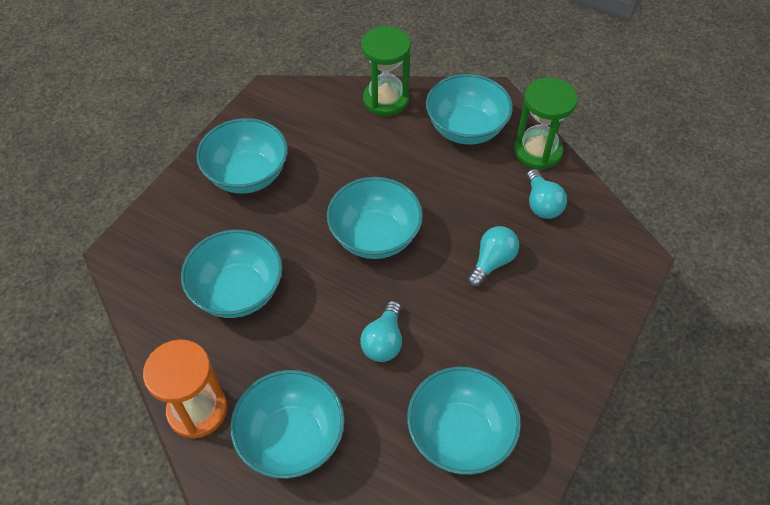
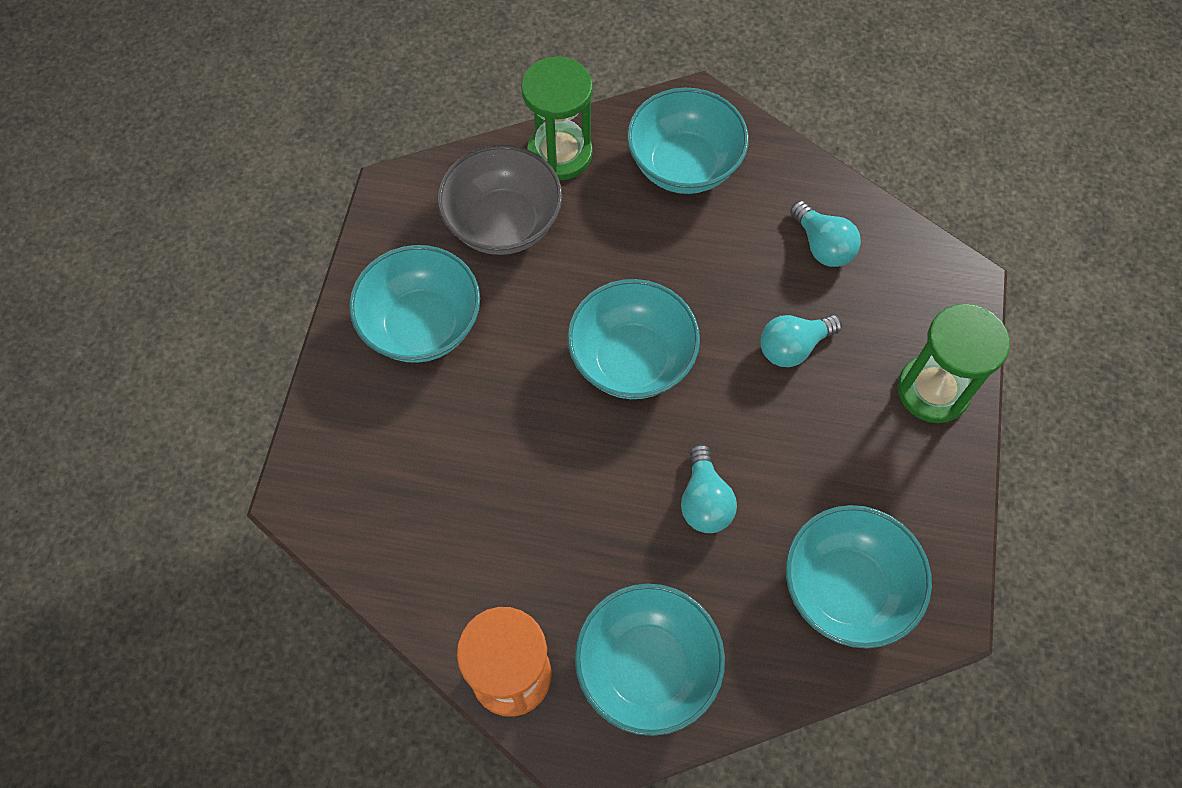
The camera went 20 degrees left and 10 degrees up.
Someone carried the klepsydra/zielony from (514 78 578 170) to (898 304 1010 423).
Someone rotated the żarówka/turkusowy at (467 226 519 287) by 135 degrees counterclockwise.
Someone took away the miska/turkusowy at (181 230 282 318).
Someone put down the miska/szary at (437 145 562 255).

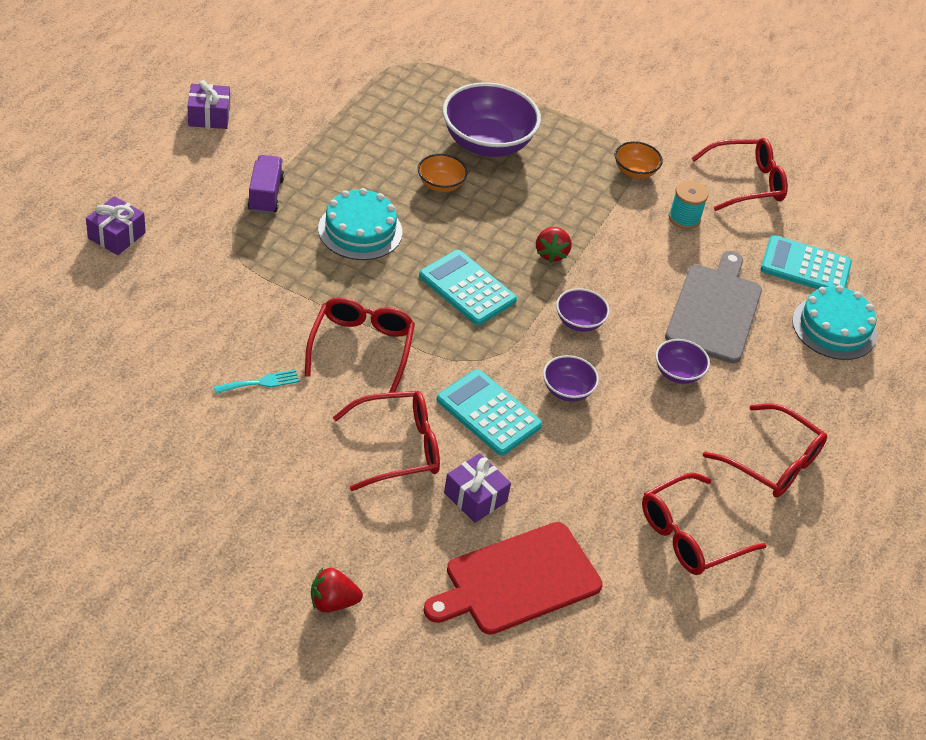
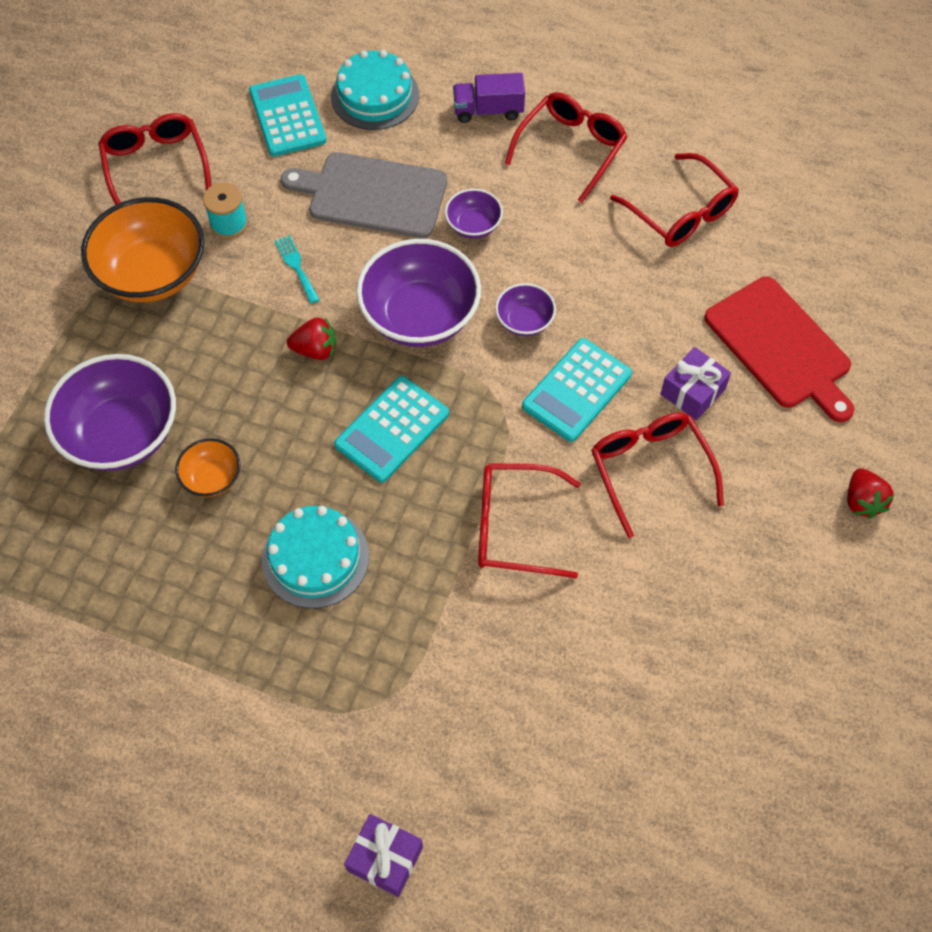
The camera went 90 degrees left and 15 degrees up.
Someone took away the prezent/fioletowy at (188 80 230 129).
Someone scaled the miska/pomarańczowy at (615 141 663 179) by 2.03.
Someone carried the ciężarówka/fioletowy from (248 155 284 214) to (453 73 525 123).
Someone rotated the kalkulator/turkusowy at (761 235 852 289) by 150 degrees clockwise.
Someone scaled the miska/fioletowy at (556 288 610 332) by 2.03.
Someone carried the widelec/turkusowy from (214 370 299 394) to (275 235 320 304).

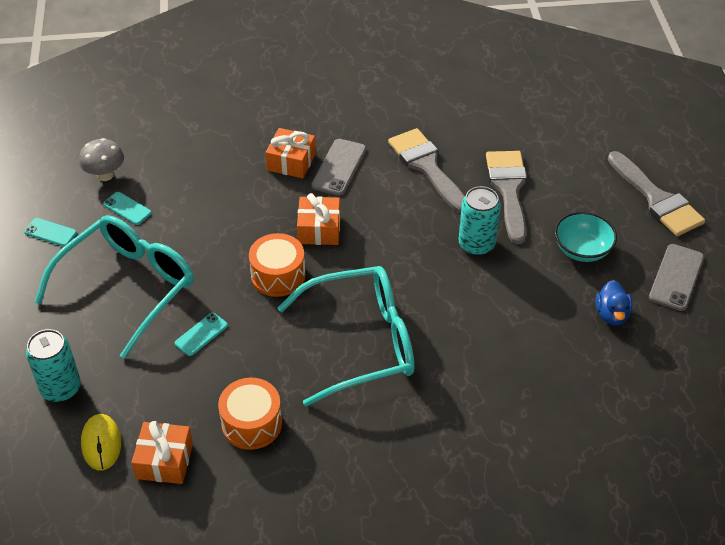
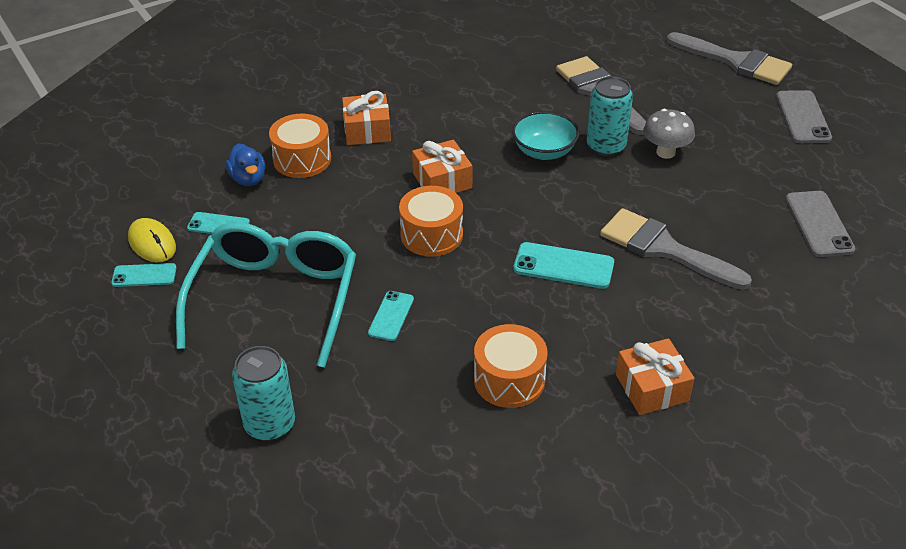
The camera went 25 degrees left and 5 degrees down.
Someone carried the pędzel/szary from (388 128 465 213) to (600 208 752 290).
Someone carried the grzyb/szary from (79 138 124 181) to (643 109 695 159).
Someone carried the telefon/szary from (311 139 366 196) to (786 191 855 257).
Someone carried the miska/turkusowy from (554 212 617 262) to (512 111 579 160).
Someone swapped the okulary/turkusowy at (278 266 414 407) for the telefon/turkusowy at (513 242 614 289).
Someone carried the kaczka/niebieski from (595 280 633 326) to (226 144 266 186).
Someone carried the myszka/żółty from (81 414 121 470) to (128 218 176 262).
Someone carried the prezent/pomarańczowy from (131 421 193 484) to (616 338 695 415).
Someone put down the bęben/pomarańczowy at (269 114 331 178).

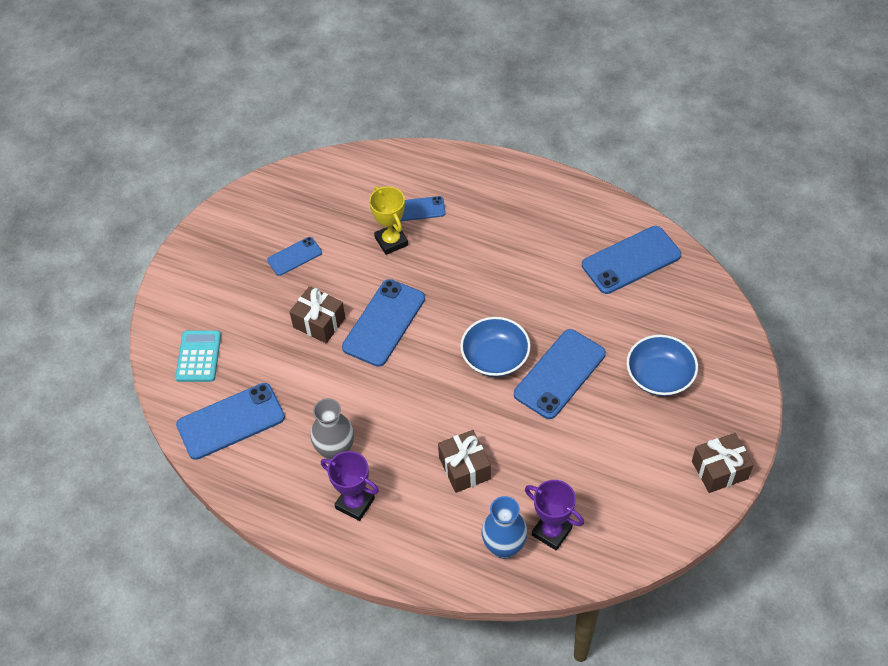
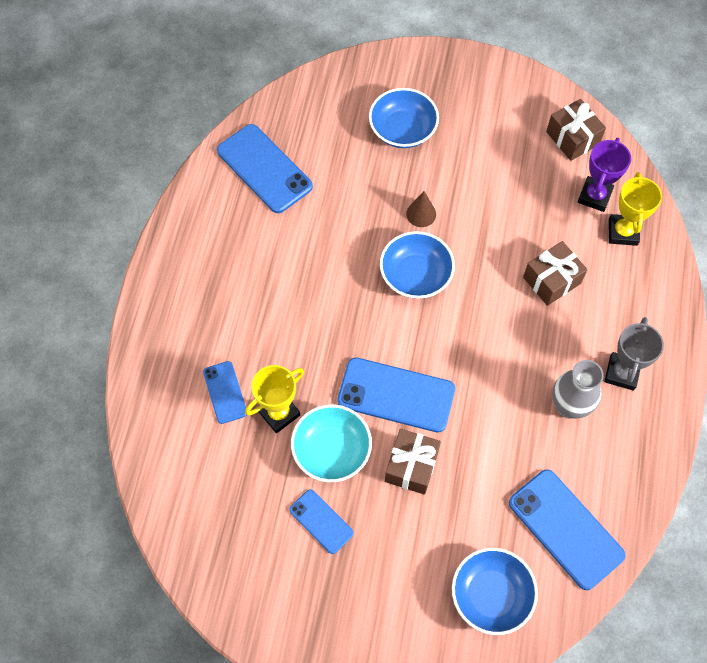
The camera went 105 degrees left and 10 degrees up.
Someone swapped the telefon/niebieski at (514 329 606 419) for the stożek/brązowy at (406 191 436 227).
Someone swapped the kalkulator/turkusowy at (175 330 221 382) for the miska/niebieski at (452 548 538 635).
Someone carried the prezent/brązowy from (692 433 753 493) to (546 99 606 161).
Someone repainted the puchar/fioletowy at (321 451 379 521), which became the puchar/szary at (604 317 664 391).
Someone swapped the wazon/niebieski at (481 496 528 559) for the puchar/żółty at (609 172 662 246).
Someone put down the miska/turkusowy at (291 405 372 482).

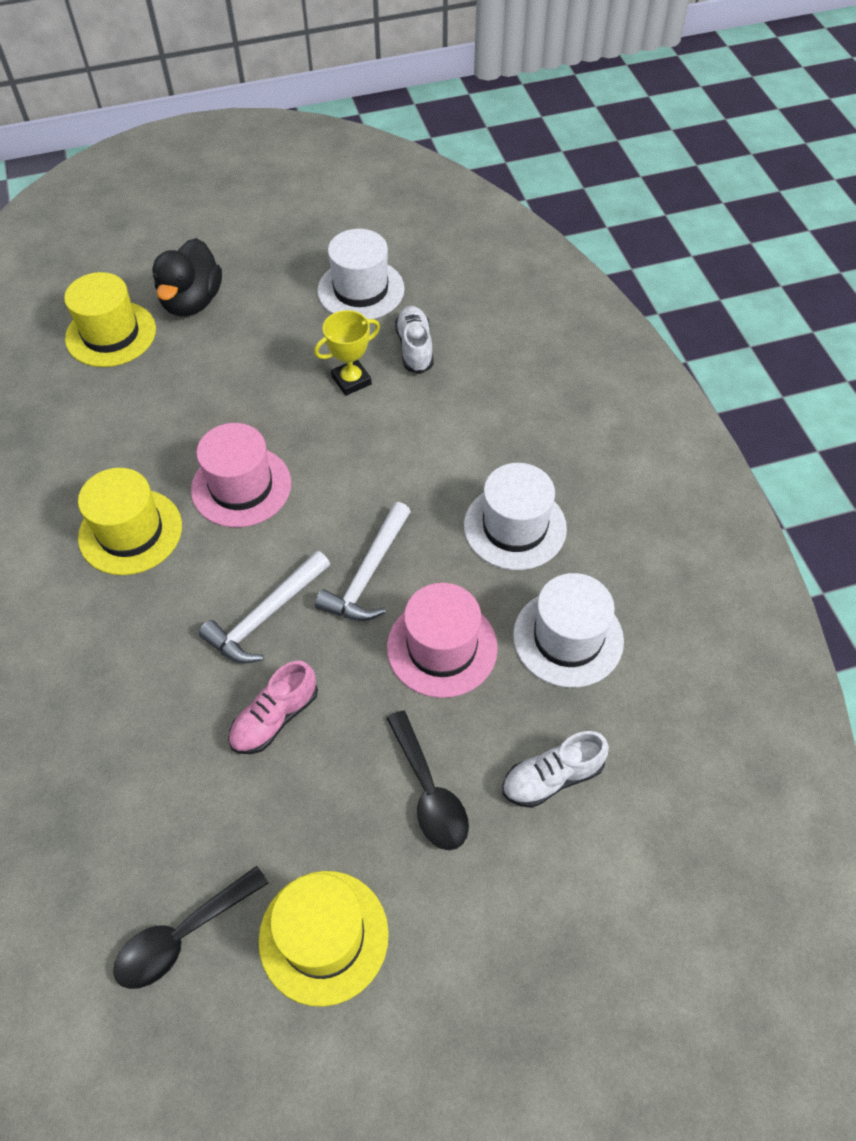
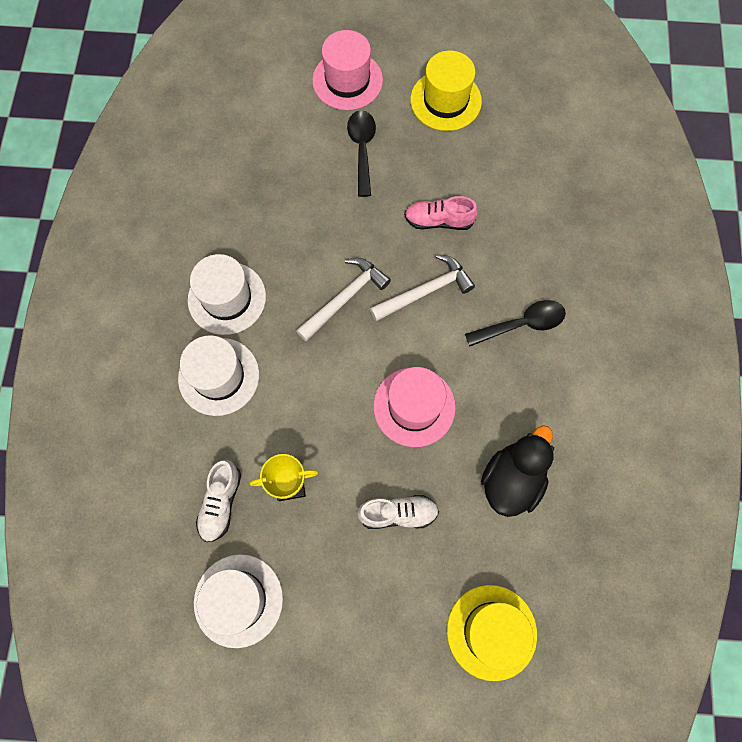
The camera went 160 degrees left and 15 degrees up.
Someone carried the kaczka/czarny from (152 238 222 317) to (481 425 554 517).
Someone took away the kapelusz/żółty at (78 468 182 575).
Someone carried the kapelusz/biały from (513 573 624 688) to (178 335 259 416).
Someone carried the kapelusz/różowy from (387 583 498 698) to (312 30 383 110).
Someone rotated the but/różowy at (228 661 318 754) by 150 degrees counterclockwise.
Someone carried the but/biały from (502 731 609 808) to (357 495 439 529).
Someone carried the łyżka/czarny from (113 866 268 989) to (465 300 566 347).

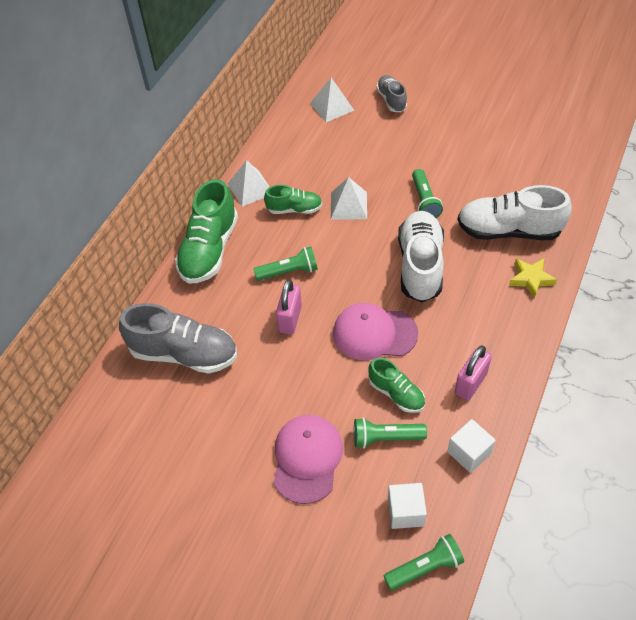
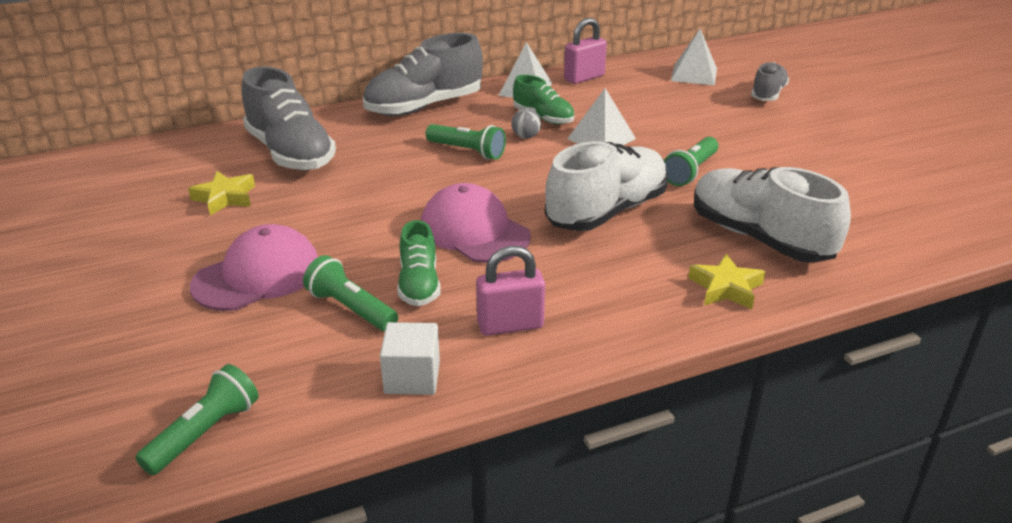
The camera went 40 degrees right and 20 degrees down.
Someone repainted the but/zielony at (175 179 238 284), which became the but/szary at (363 33 483 116).
Someone carried the kłódka/różowy from (276 279 302 334) to (564 18 607 84).
Someone took away the sześcian/biały at (388 483 427 529).
Someone rotated the latarka/zielony at (384 534 464 590) by 75 degrees counterclockwise.
Someone put down the piłka/szary at (511 109 541 139).
Someone put down the gwiazda/żółty at (188 171 255 215).

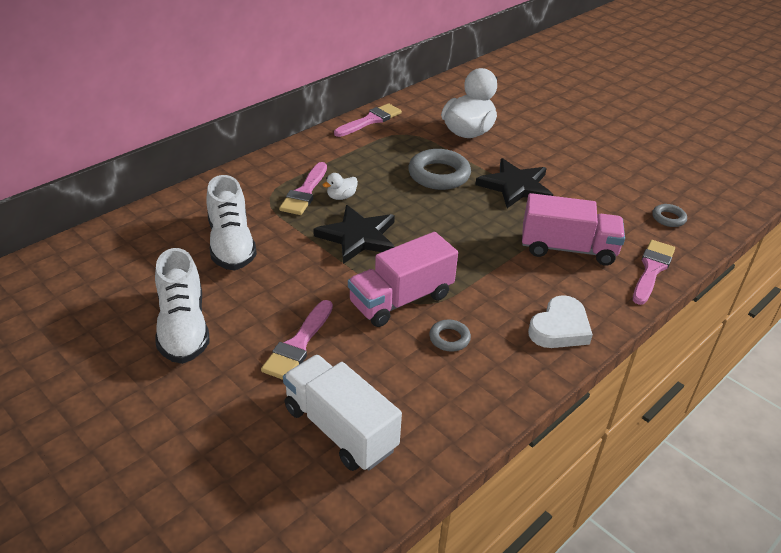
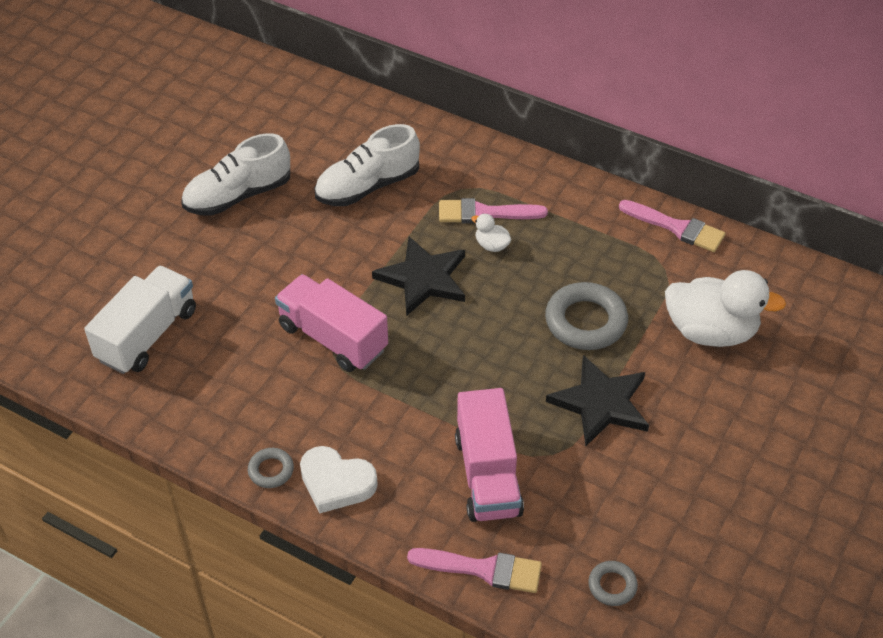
The camera went 75 degrees right and 10 degrees up.
Someone took away the pędzel/różowy at (261 300 333 380).
Someone carried the pierścień/szary from (429 320 471 352) to (248 448 294 488).

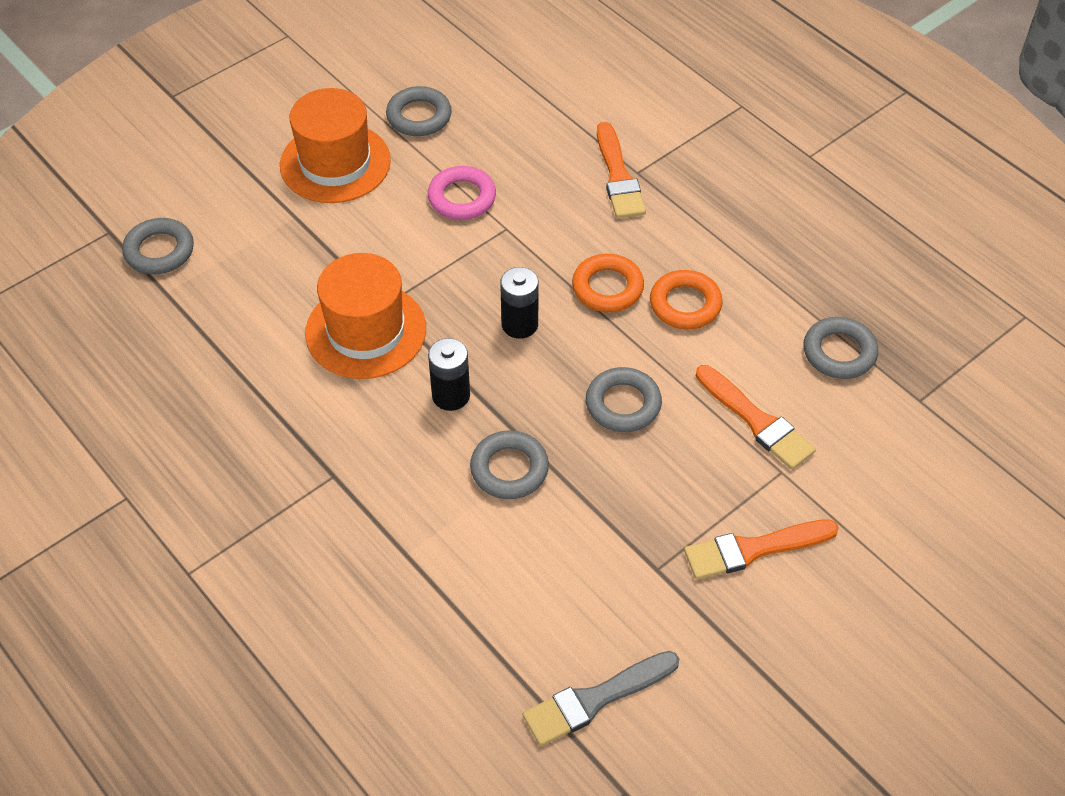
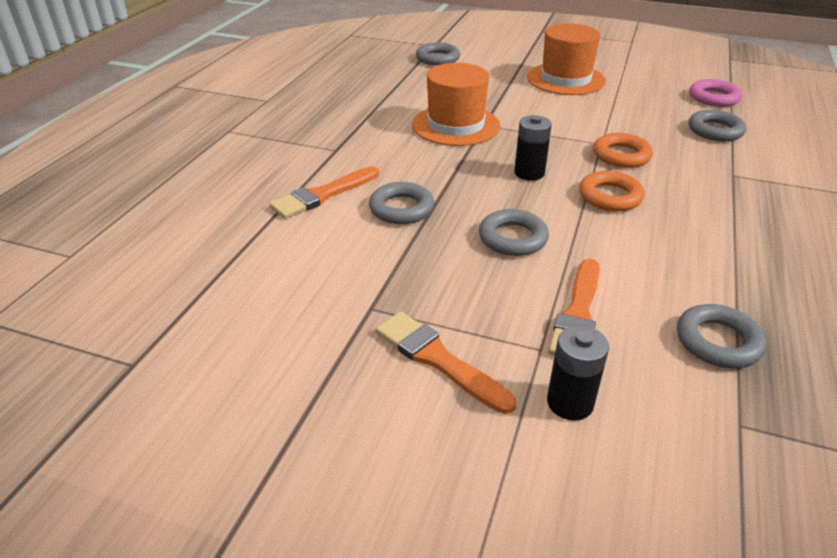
The camera went 60 degrees right and 15 degrees down.
Someone carried the pierścień/szary from (386 86 452 136) to (689 110 746 141).
Someone carried the pędzel/pomarańczowy from (597 122 646 219) to (269 166 379 219).
Someone carried the pierścień/różowy from (428 166 496 220) to (689 79 742 107).
Someone carried the pierścień/pomarańczowy from (650 270 723 329) to (593 133 653 168).
Someone carried the bateria/czarny from (428 338 470 411) to (547 325 609 421).
Someone took away the pędzel/szary at (523 651 679 746).

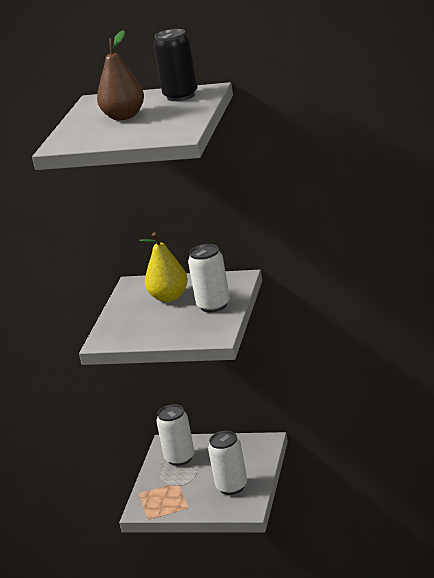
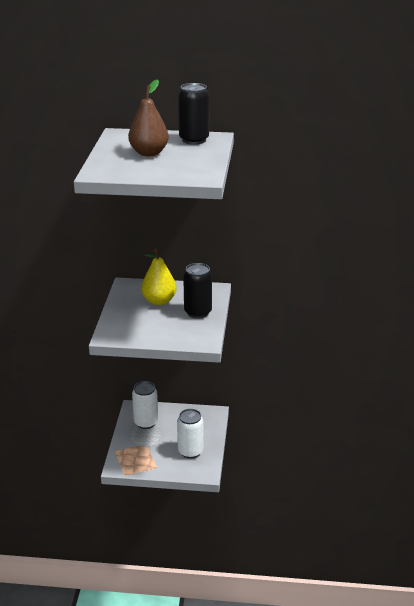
The camera went 10 degrees left and 5 degrees up.
Someone repainted the puszka/biały at (188 244 230 312), which became the puszka/czarny at (183 263 212 319).

